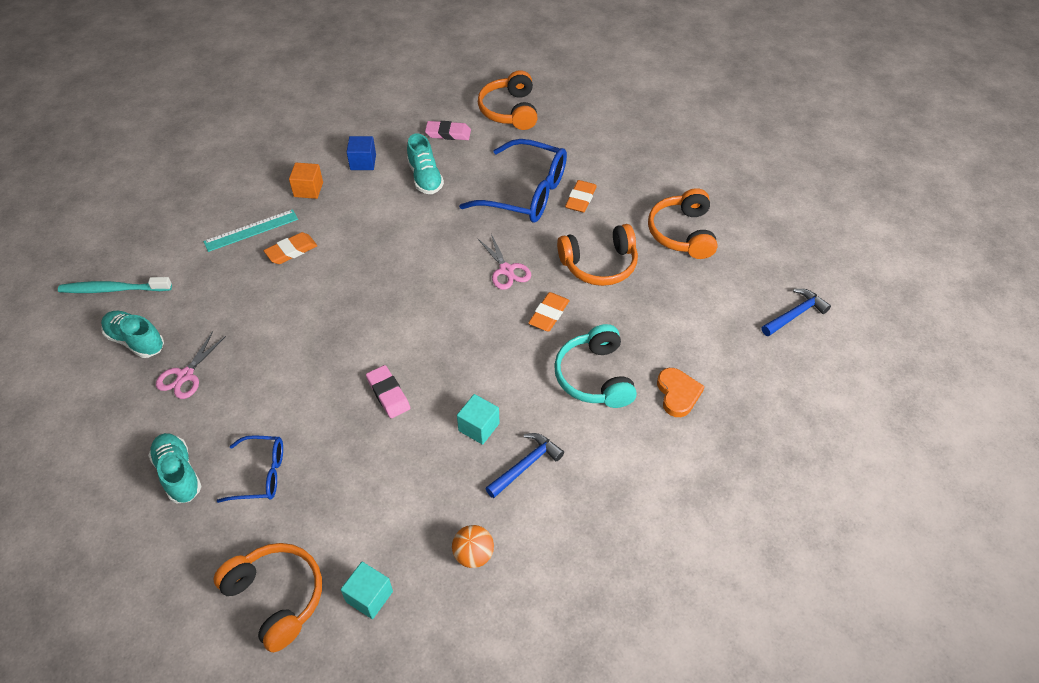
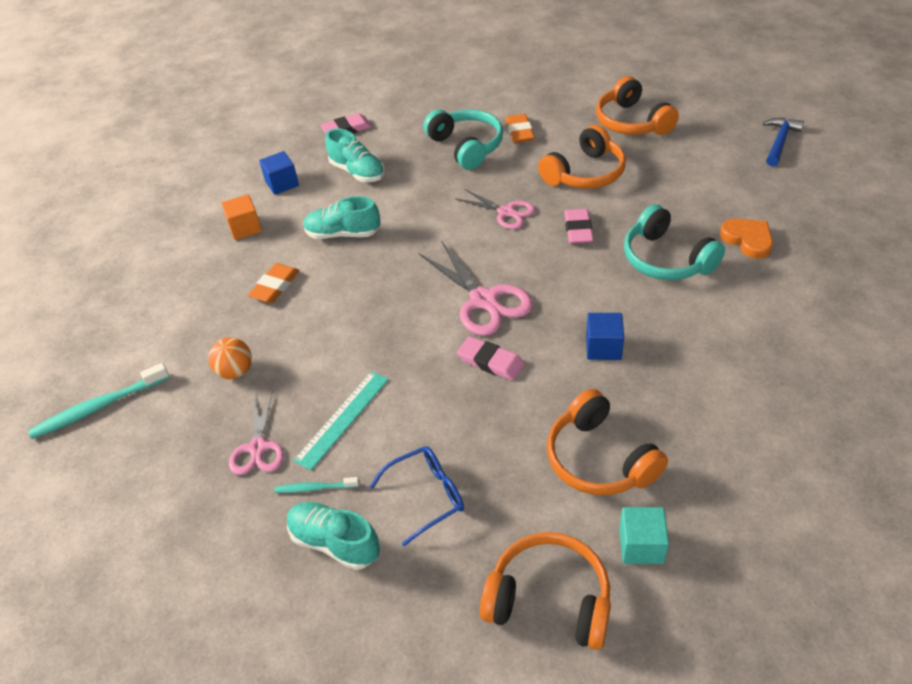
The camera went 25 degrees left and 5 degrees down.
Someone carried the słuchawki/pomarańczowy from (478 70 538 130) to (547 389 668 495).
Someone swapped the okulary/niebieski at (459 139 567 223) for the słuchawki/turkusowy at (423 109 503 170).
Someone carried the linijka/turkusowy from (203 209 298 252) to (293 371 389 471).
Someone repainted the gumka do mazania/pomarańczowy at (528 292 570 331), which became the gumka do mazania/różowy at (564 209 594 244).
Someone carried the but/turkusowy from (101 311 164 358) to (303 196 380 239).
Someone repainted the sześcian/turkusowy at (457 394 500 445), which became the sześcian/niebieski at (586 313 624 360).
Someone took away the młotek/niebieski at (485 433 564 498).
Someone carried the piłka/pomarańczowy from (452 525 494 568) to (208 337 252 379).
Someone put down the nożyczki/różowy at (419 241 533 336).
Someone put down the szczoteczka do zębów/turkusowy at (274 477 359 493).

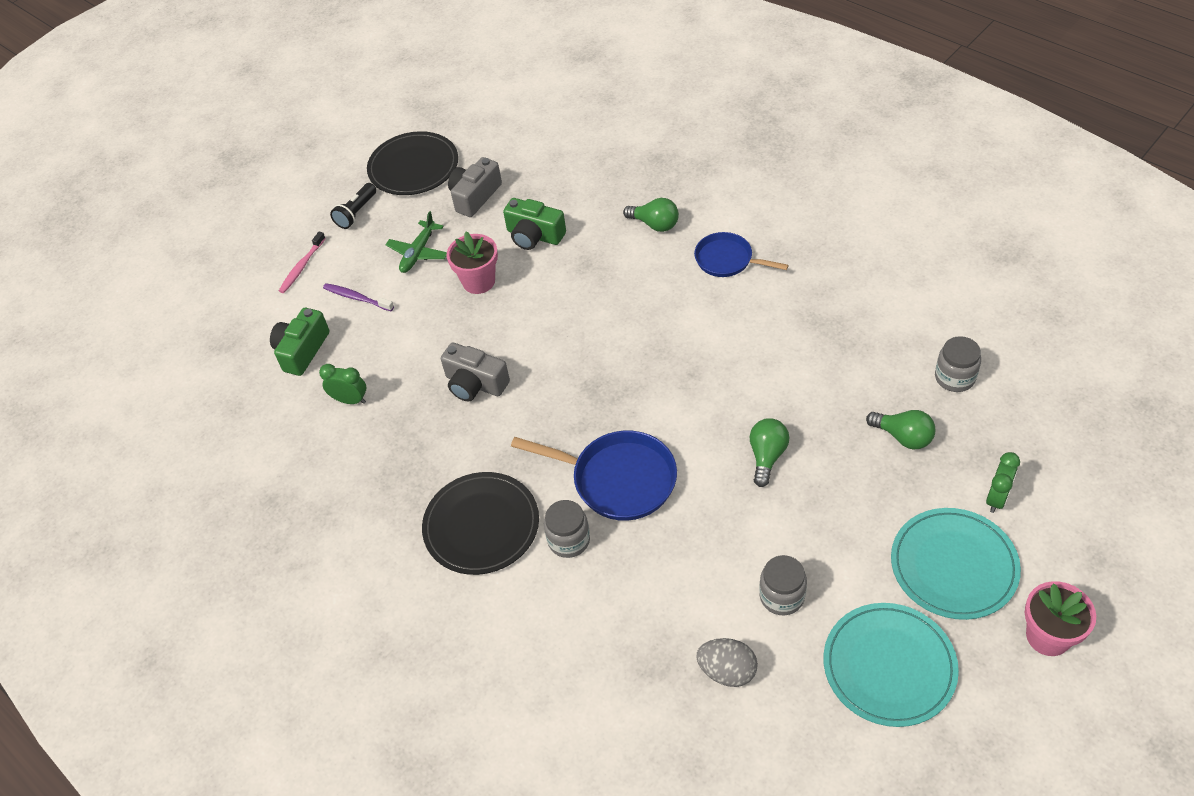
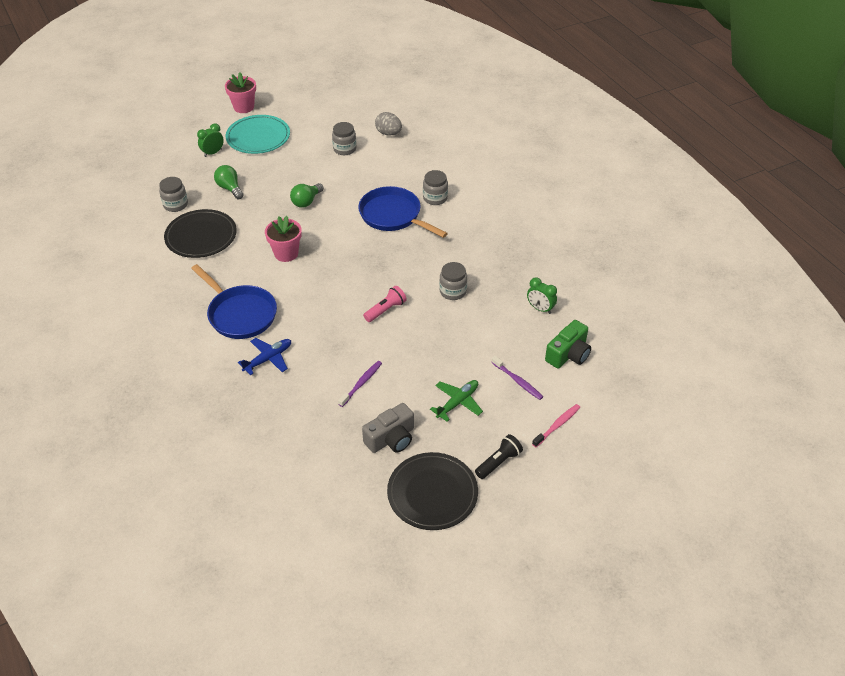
The camera went 165 degrees left and 5 degrees down.
Someone swapped the aparat fotograficzny/zielony at (503 198 566 250) for the szczoteczka do zębów/fioletowy at (338 361 382 407).
Someone swapped the żarówka/zielony at (623 198 679 232) for the samolot/niebieski at (238 338 291 375).
Someone carried the doniczka/różowy from (446 232 498 294) to (265 216 302 262).
Someone scaled the patelnia/niebieski at (694 232 789 277) by 1.57.
Someone swapped the aparat fotograficzny/szary at (441 343 510 402) for the słoik/szary at (439 262 467 300).
Someone carried the talerz/czarny from (422 472 539 575) to (164 209 237 258).
Someone took away the talerz/turkusowy at (824 603 959 727).
Someone put down the latarka/różowy at (363 286 407 322).

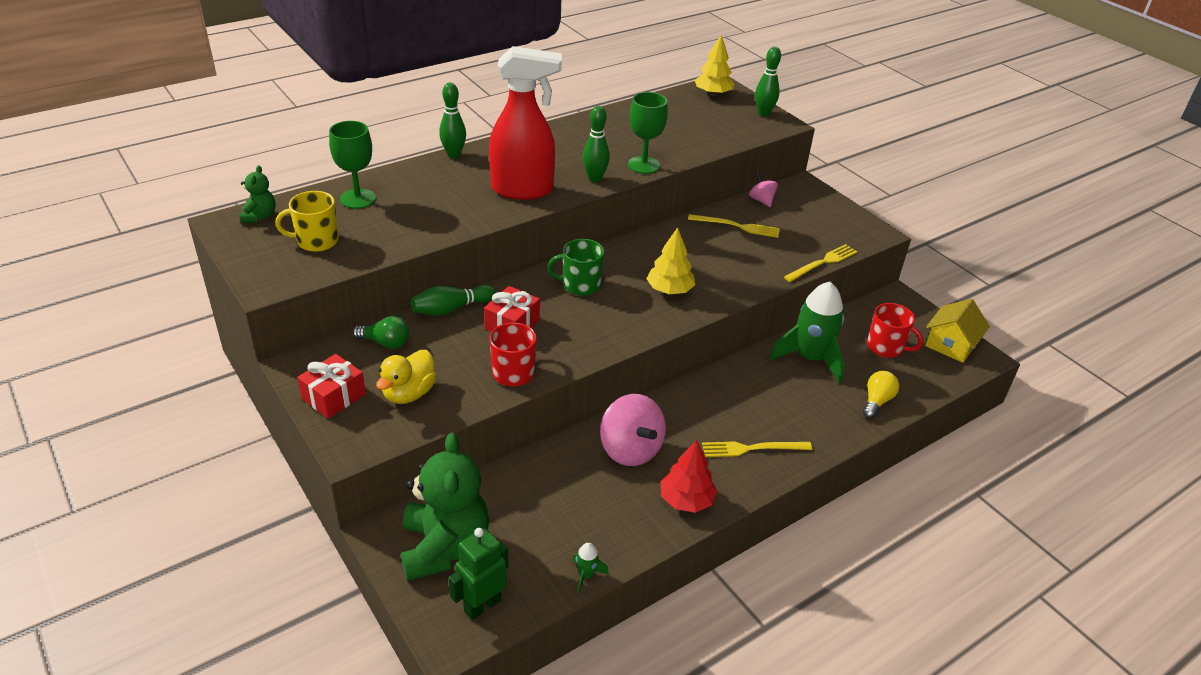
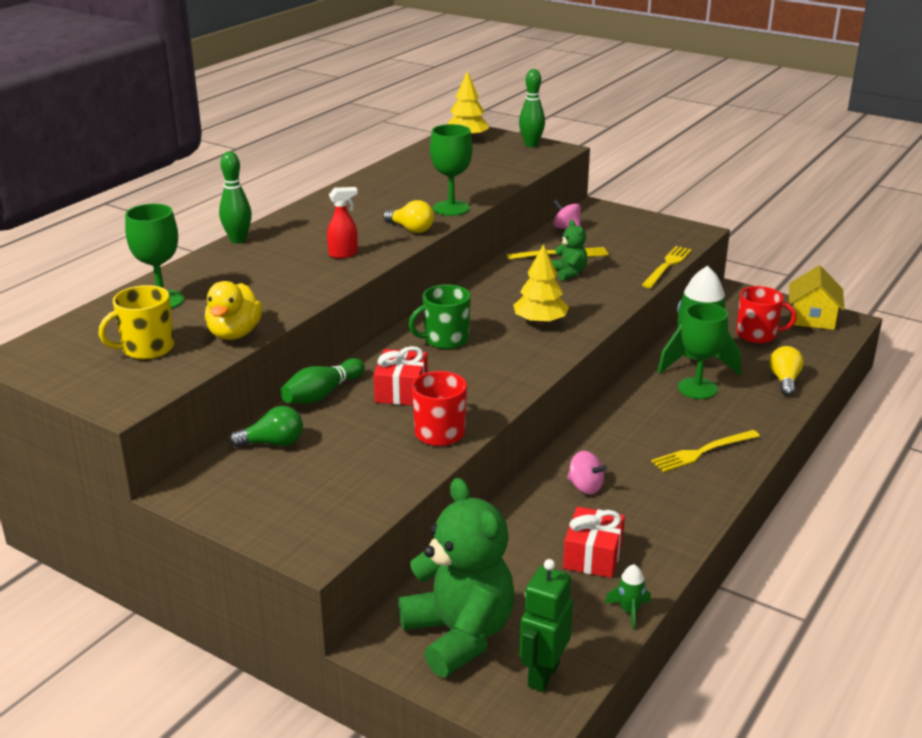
The camera went 20 degrees left and 10 degrees down.
Someone scaled the spryskiwacz/czerwony at (489 46 562 200) by 0.41.
Someone swapped the kręgiel/zielony at (582 106 610 182) for the żarówka/żółty at (383 200 434 233).
Someone carried the miś/zielony from (239 165 276 223) to (551 220 587 281).
Someone carried the kaczka/żółty from (376 350 437 404) to (205 281 263 340).
Someone carried the prezent/czerwony from (297 354 366 419) to (563 507 625 578).
Someone scaled the bączek/różowy at (600 394 666 466) by 0.54.
Someone took away the drzewko/czerwony at (661 440 717 513).
Someone put down the kielich/zielony at (678 303 728 399).

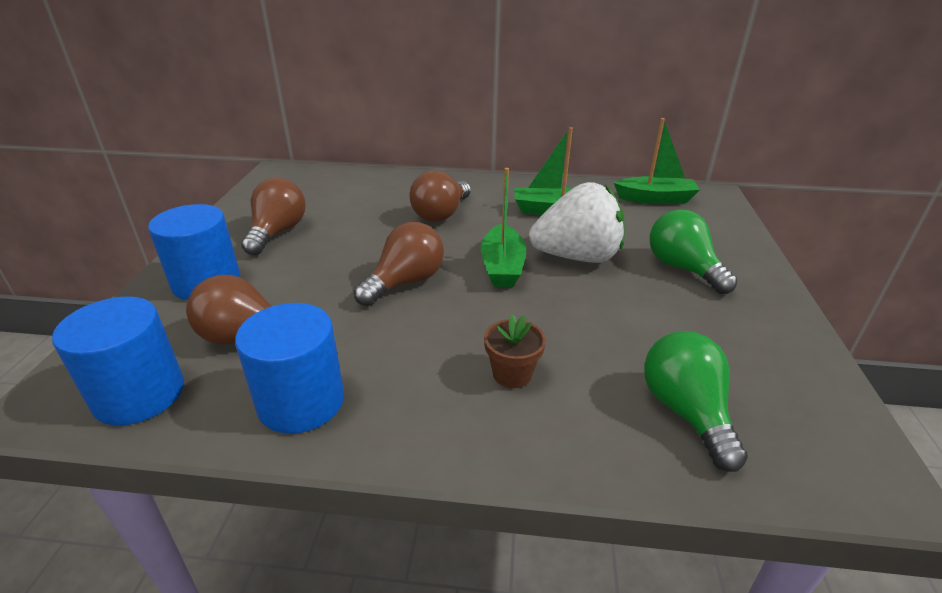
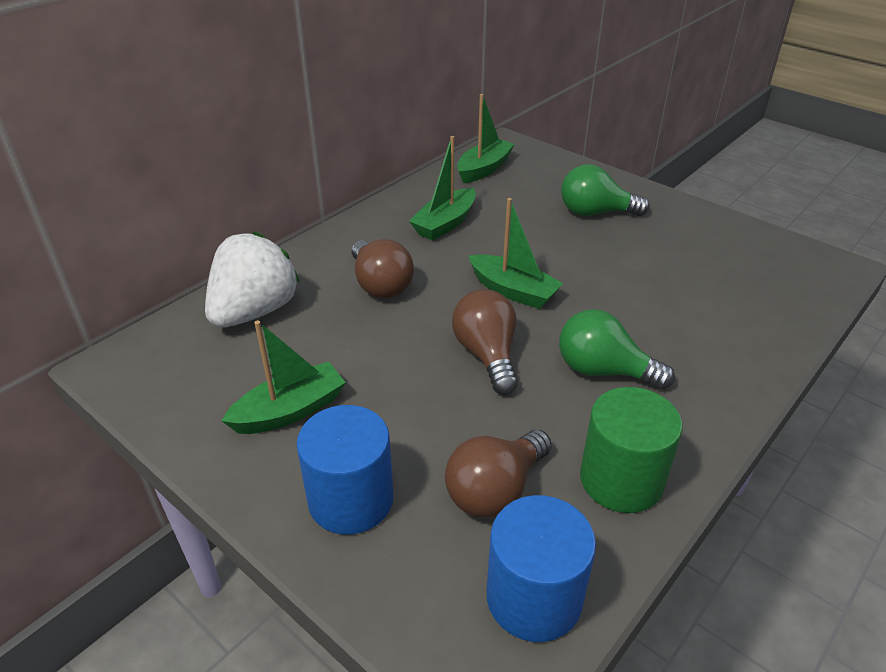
The camera went 55 degrees left and 5 degrees up.
Someone swapped the żarówka/brązowy at (241 178 306 255) for the łódka/zielony at (222 320 346 434).
Someone carried the truskawka/biały from (529 182 625 263) to (205 232 300 328).
Someone repainted the walec/niebieski at (235 303 344 434), which became the walec/zielony at (580 387 683 513).
Someone took away the doniczka/brązowy at (484 314 546 388).
Someone carried the żarówka/zielony from (644 331 748 472) to (559 309 675 390).

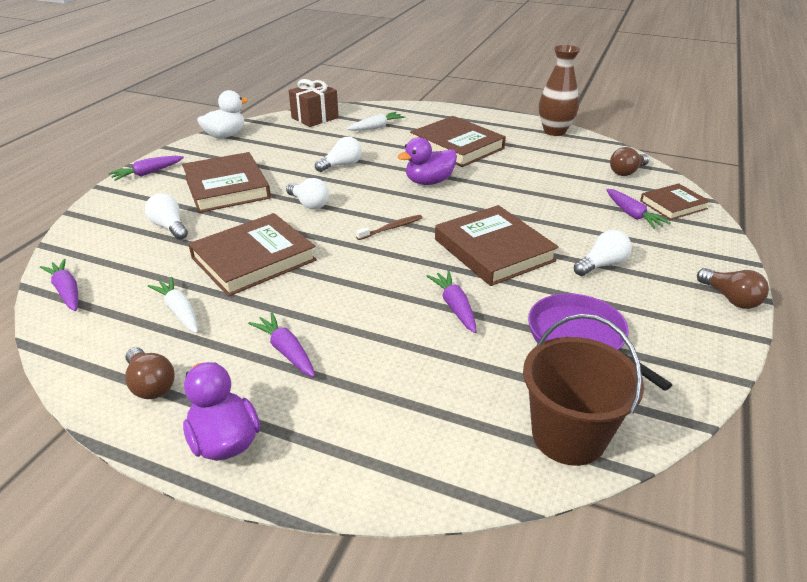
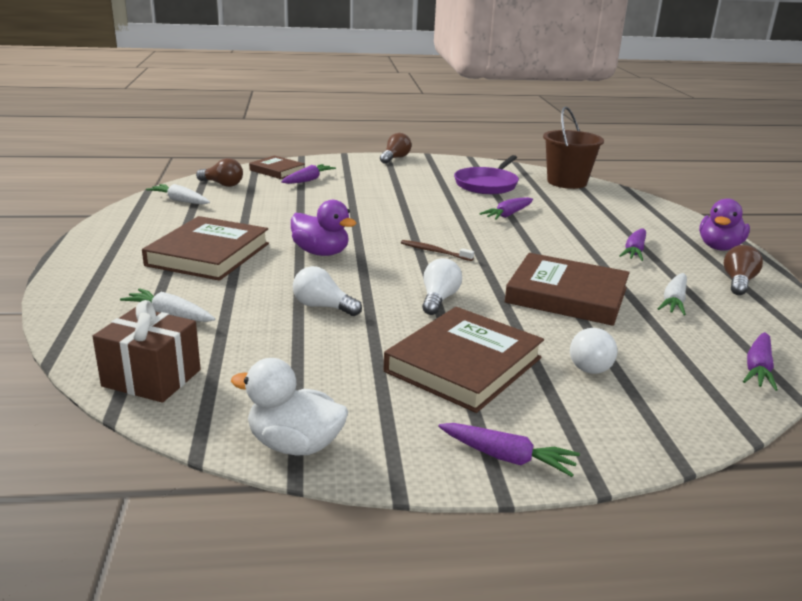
The camera went 120 degrees left and 10 degrees down.
Someone took away the wazon/brązowy at (539 45 580 136).
Someone took away the książka/brązowy at (435 205 559 286).
Someone took away the żarówka/biały at (574 230 632 276).
Someone put down the marchewka/biały at (146 184 210 204).

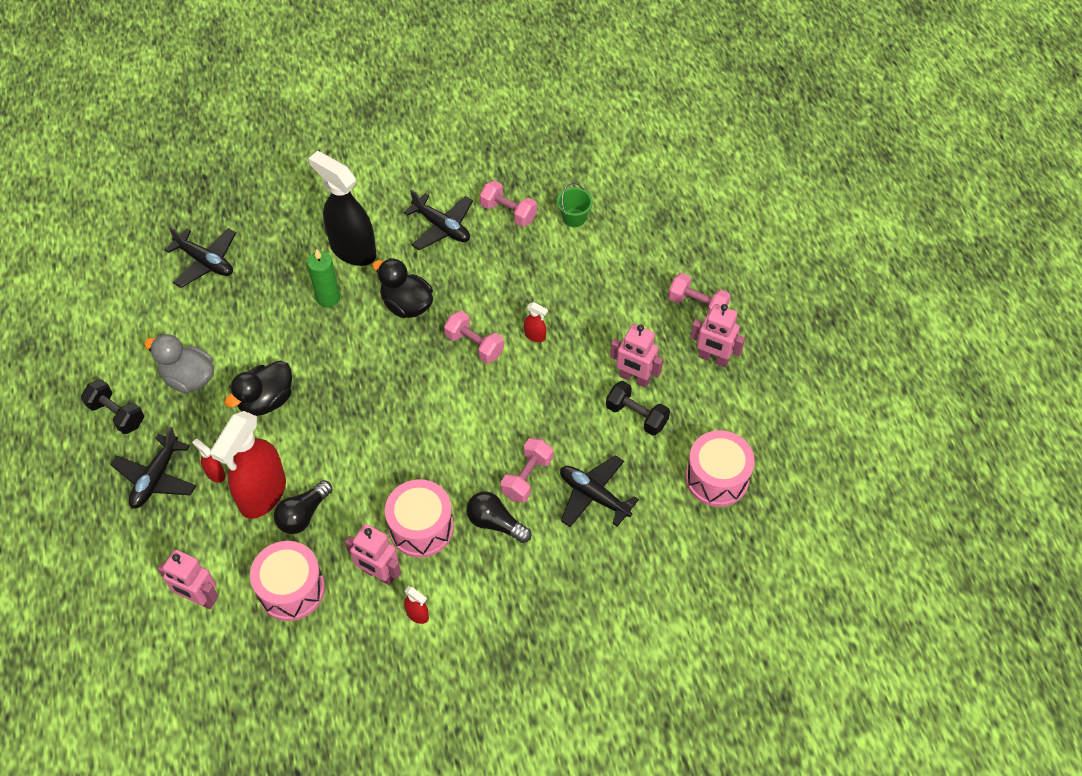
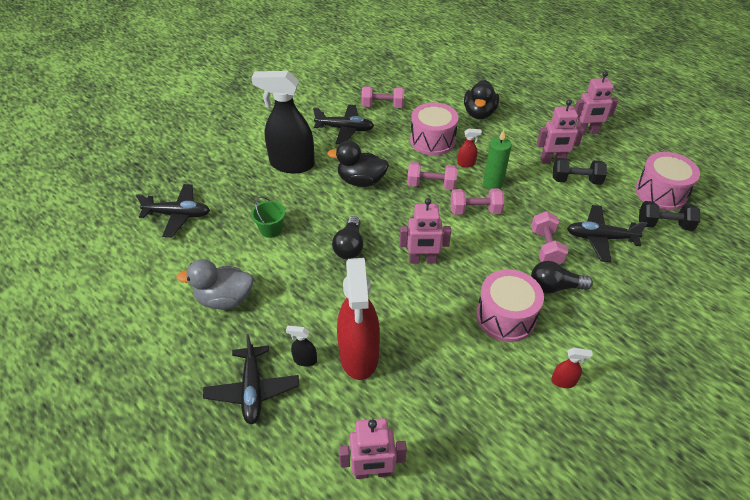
The camera went 30 degrees left and 10 degrees down.
Someone carried the wiadro/zielony from (557 183 593 227) to (251 196 285 238).
Someone carried the świeca/zielony from (307 249 340 308) to (483 130 512 190).
Someone carried the hantel/różowy from (668 273 731 315) to (450 189 504 215).
Someone carried the kaczka/czarny from (224 361 292 416) to (464 80 499 119).
Someone carried the hantel/czarny from (81 379 144 434) to (639 201 700 231).
Someone repainted the spryskiwacz/czerwony at (192 439 226 483), which became the spryskiwacz/czarny at (286 326 317 367).
Someone carried the żarówka/czarny from (274 480 333 534) to (332 216 363 259).
Someone carried the robot/różowy from (345 524 401 585) to (400 198 451 264).
Someone carried the bęben/różowy from (250 541 325 621) to (410 102 458 155).

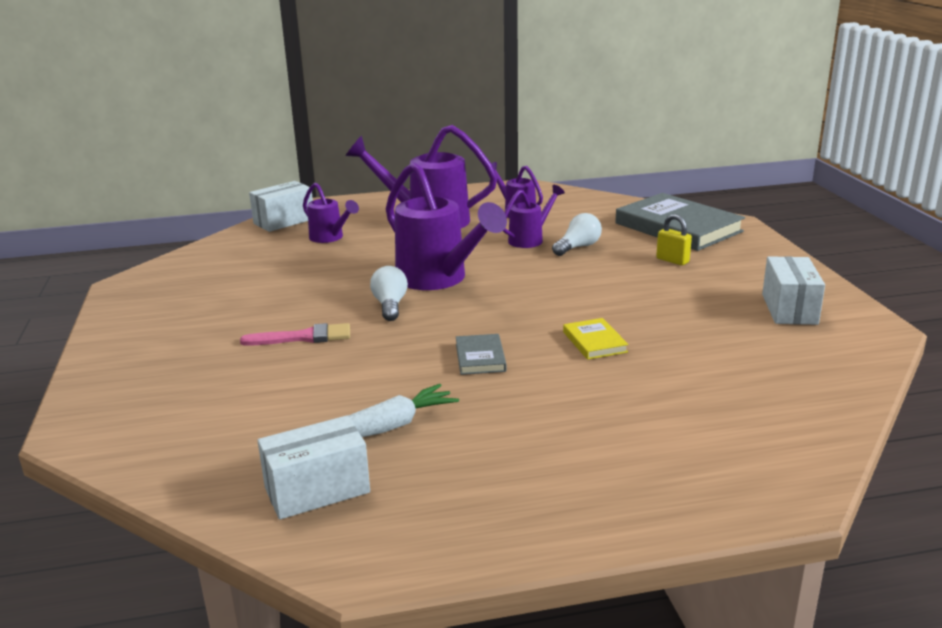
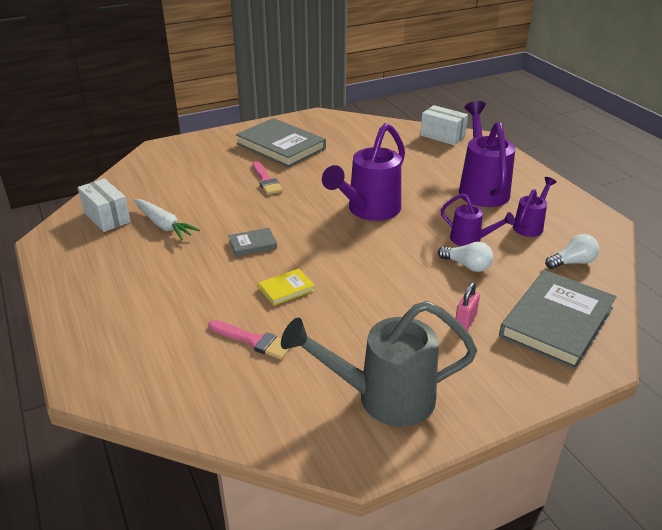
The camera went 75 degrees right and 10 degrees up.
Someone took away the konewka/fioletowy at (303 183 359 243).
Someone repainted the kłódka/żółty at (656 214 692 265), which became the kłódka/różowy at (455 282 480 331).
Someone swapped the pudełko/biały at (762 256 825 325) for the konewka/szary at (281 301 477 426).
Someone carried the żarówka/biały from (370 266 408 321) to (545 234 599 269).
Someone put down the książka/szary at (236 118 326 168).
Someone put down the pędzel/różowy at (208 320 291 359).

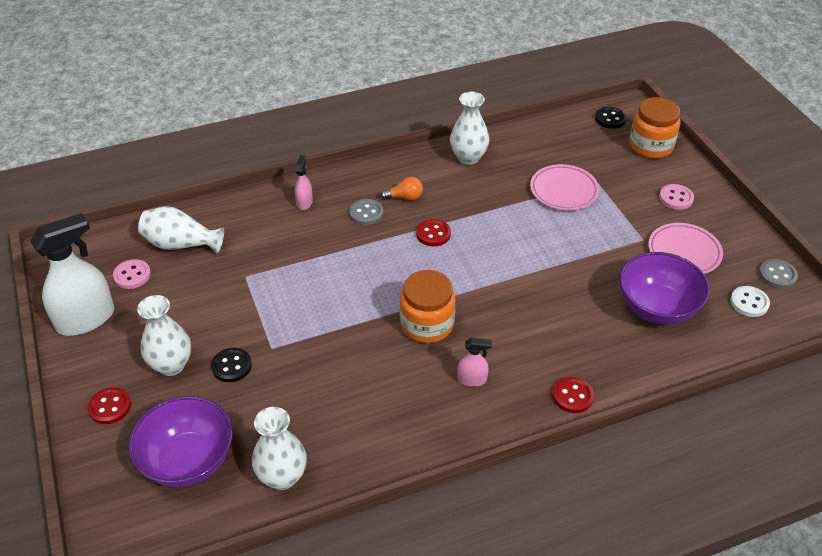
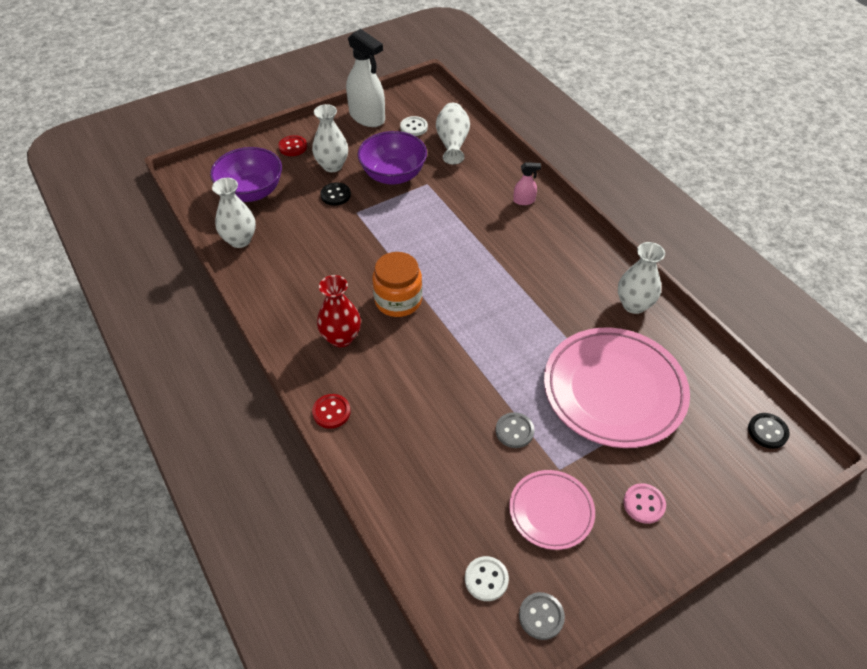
The camera went 80 degrees right and 5 degrees up.
Someone took away the słoik/pomarańczowy at (629 97 681 158).
Someone scaled the talerz/różowy at (530 164 599 210) by 1.87.
Someone took away the żarówka/pomarańczowy at (380 177 423 200).
Someone carried the guzik/szary from (349 199 383 225) to (496 412 534 448).
Someone took away the guzik/czerwony at (416 219 451 246).
Someone carried the miska/fioletowy from (619 252 710 325) to (358 131 427 184).
Someone repainted the guzik/różowy at (113 259 151 289), which became the guzik/biały at (400 116 428 136).
Someone swapped the spryskiwacz/różowy at (457 337 492 387) for the wazon/czerwony at (317 275 361 347).

